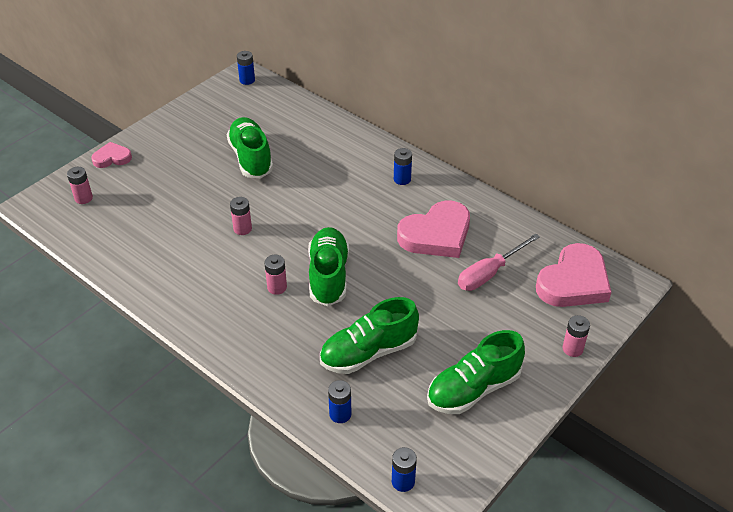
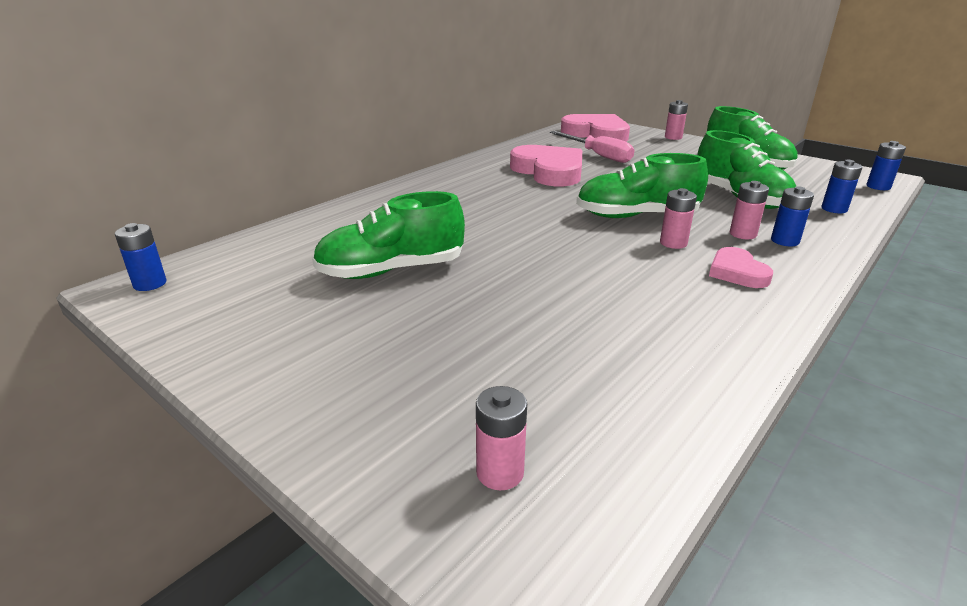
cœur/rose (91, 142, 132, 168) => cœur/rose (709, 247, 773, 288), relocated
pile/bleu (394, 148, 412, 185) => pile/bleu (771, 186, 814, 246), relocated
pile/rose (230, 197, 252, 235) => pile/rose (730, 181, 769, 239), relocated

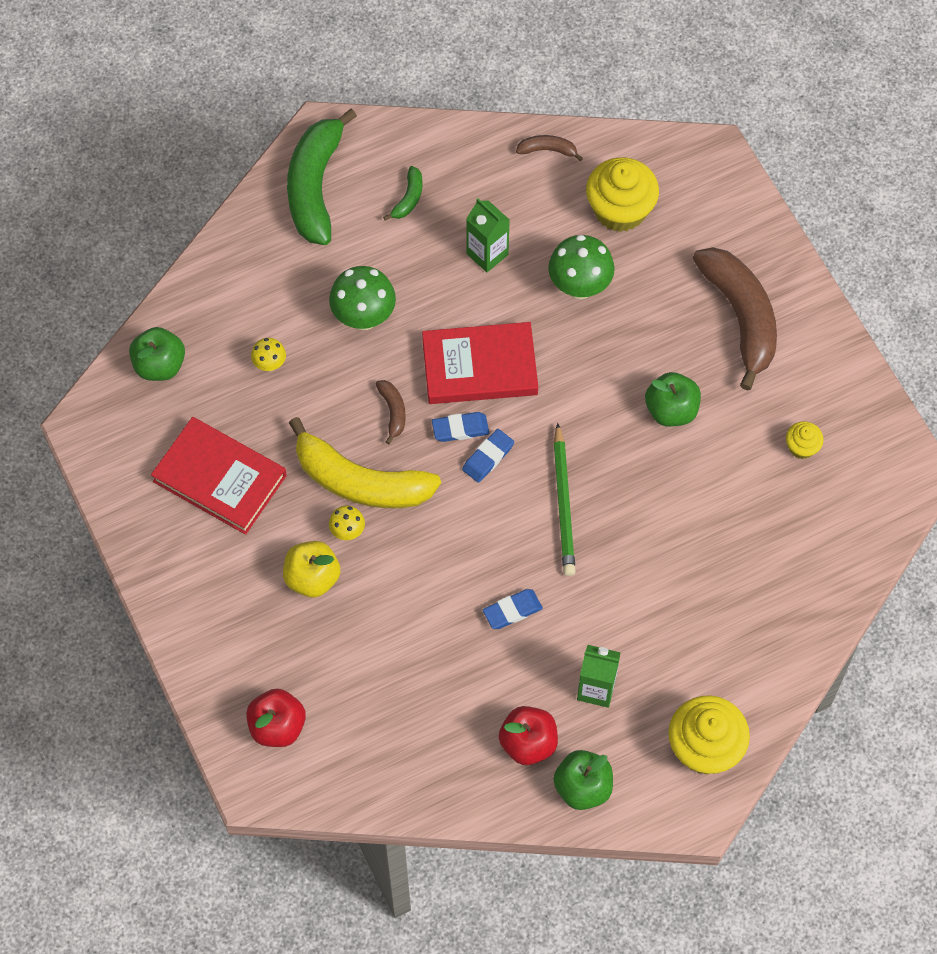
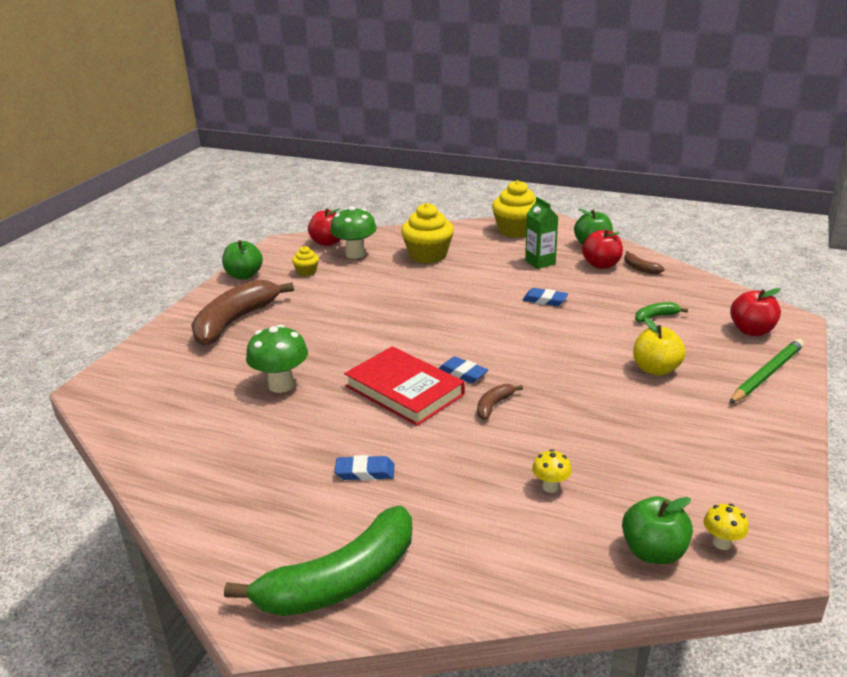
banane/marron (516, 135, 583, 161) => banane/marron (624, 251, 665, 274), relocated
muffin/jaune (586, 157, 659, 232) => muffin/jaune (401, 203, 454, 263), relocated
banane/vert (383, 166, 422, 221) => banane/vert (635, 302, 688, 322), relocated
brique de lait/vert (466, 198, 510, 272) => nothing
champignon/vert (329, 266, 396, 330) => champignon/vert (330, 206, 377, 259), relocated
pomme/vert (645, 372, 701, 427) => pomme/vert (222, 240, 263, 279), relocated
livre/rouge (151, 417, 287, 535) => nothing
banane/jaune (289, 417, 441, 508) => nothing
crayon/vert (553, 423, 576, 576) => crayon/vert (729, 339, 804, 404), relocated
gomme/bleu (462, 429, 514, 483) => gomme/bleu (335, 455, 394, 480), relocated
champignon/jaune (329, 506, 365, 540) => champignon/jaune (704, 504, 749, 550), relocated
nothing => pomme/rouge (308, 208, 341, 246)

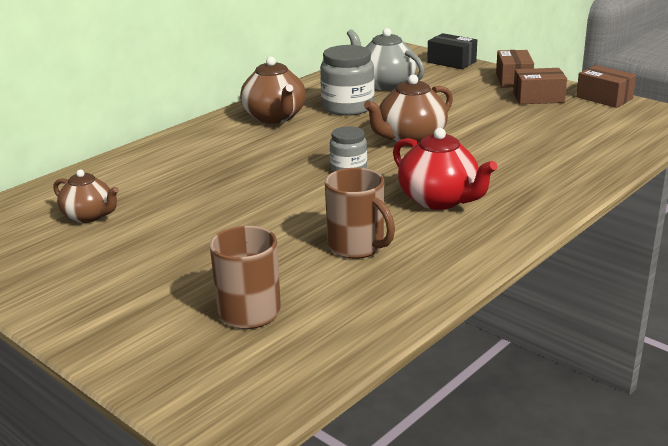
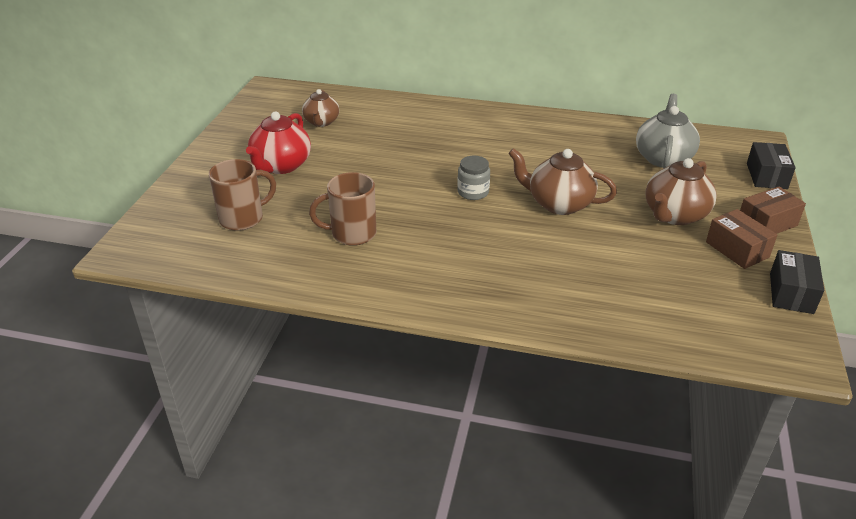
bocal/gris (320, 45, 375, 116) => nothing
théière/marron (240, 57, 306, 124) => théière/marron (645, 158, 717, 225), relocated
boîte/marron (576, 65, 636, 108) => boîte/noir (770, 250, 824, 314)
théière/rouge (393, 128, 497, 210) => théière/rouge (246, 112, 311, 174), relocated
tasse/marron (325, 168, 395, 259) => tasse/marron (309, 172, 376, 246), 60 degrees clockwise

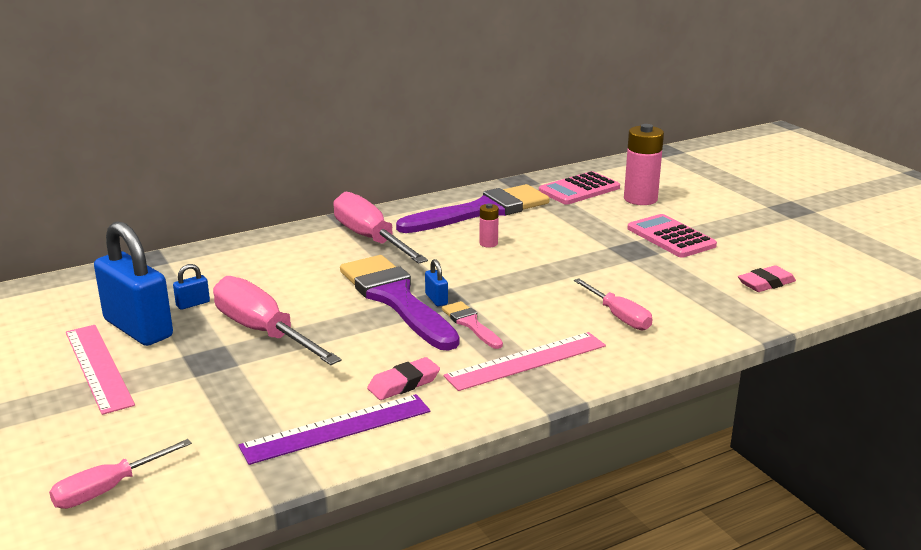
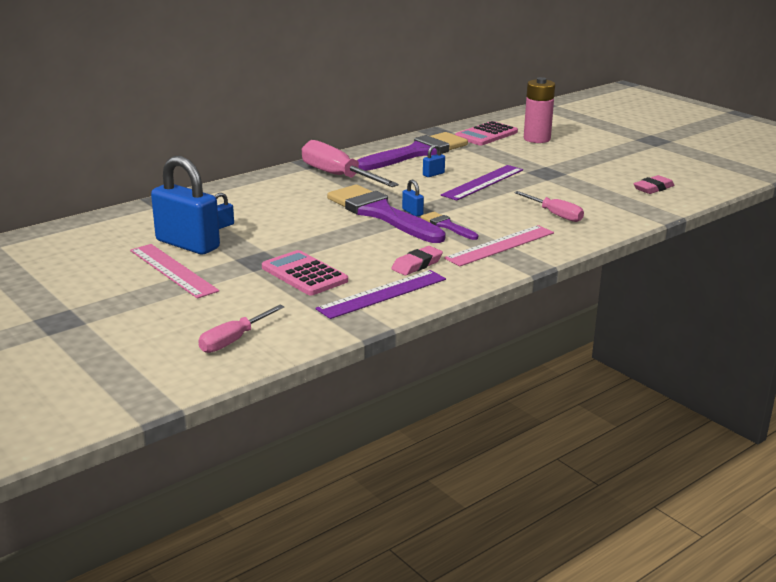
pile/rose (479, 203, 499, 247) => cadenas/bleu (423, 144, 445, 177)
calculatrice/rose (627, 214, 717, 258) => calculatrice/rose (262, 250, 348, 295), relocated
tournevis/rose (213, 276, 341, 365) => nothing
pinceau/rose (442, 301, 503, 349) => pinceau/violet (421, 212, 478, 240)
nothing => règle/violet (441, 165, 523, 201)

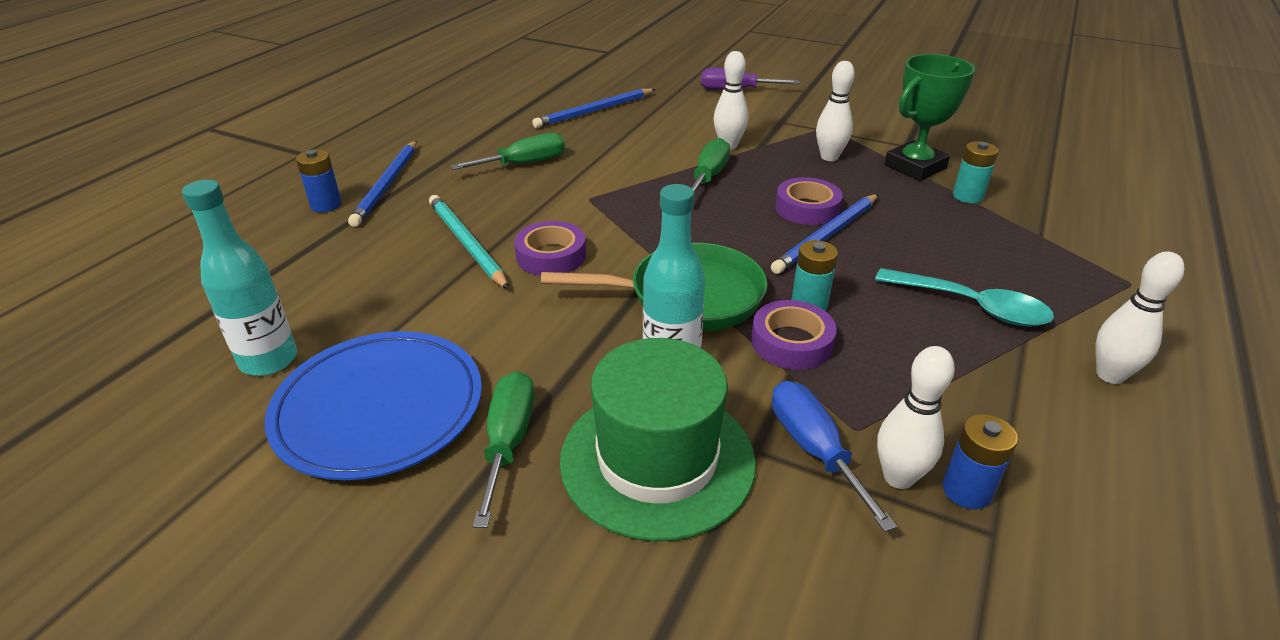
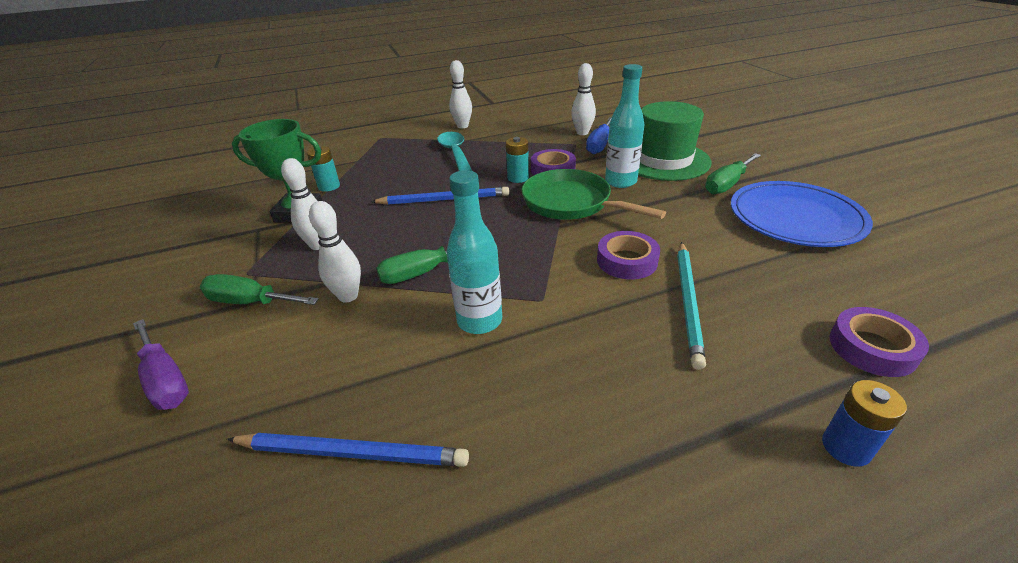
tournevis/vert (450, 133, 565, 170) => tournevis/vert (200, 274, 319, 305), relocated
crayon/bleu (348, 141, 416, 227) => nothing
ruban adhésif/violet (775, 177, 843, 225) => ruban adhésif/violet (830, 307, 929, 377), relocated
bouteille/turquoise (182, 180, 297, 376) => bouteille/turquoise (447, 170, 502, 334), relocated
pile/bleu (942, 414, 1018, 509) => nothing

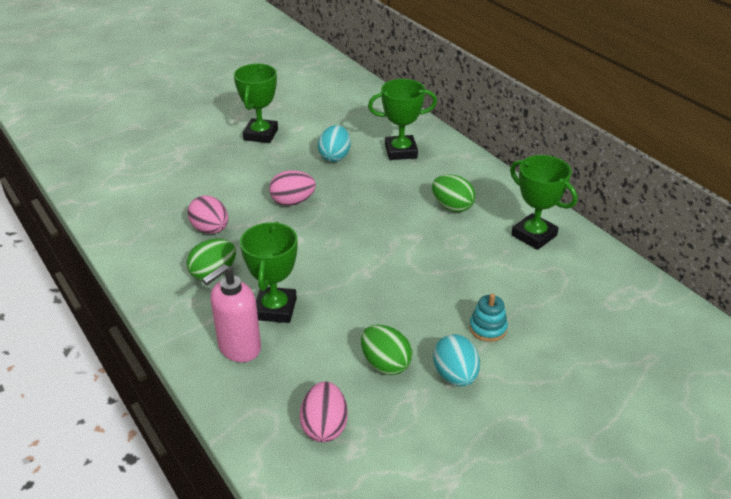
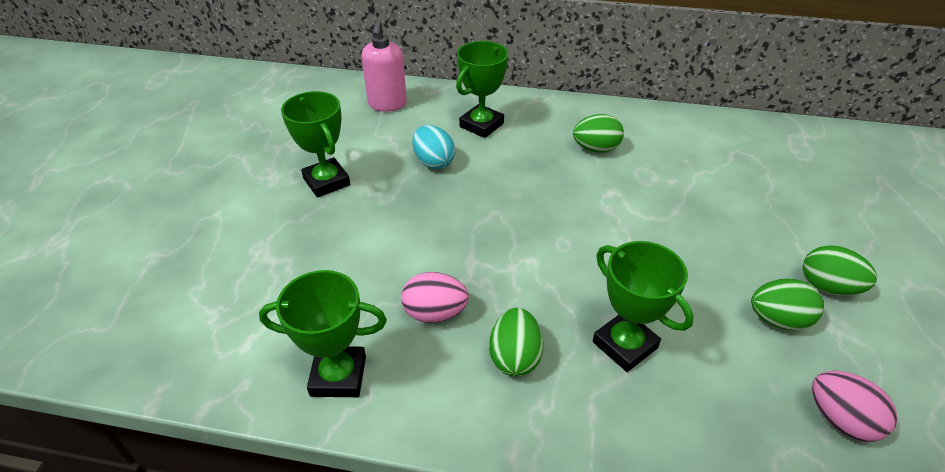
trophée/vert (510, 155, 577, 250) => trophée/vert (259, 270, 387, 397), relocated
œuf/rose (269, 170, 316, 206) => nothing
distributeur de savon/rose (202, 264, 261, 362) => distributeur de savon/rose (362, 20, 407, 112), relocated
jouet à empiler/turquoise (469, 293, 508, 342) => nothing
œuf/turquoise (433, 334, 480, 386) => œuf/vert (803, 245, 877, 296)

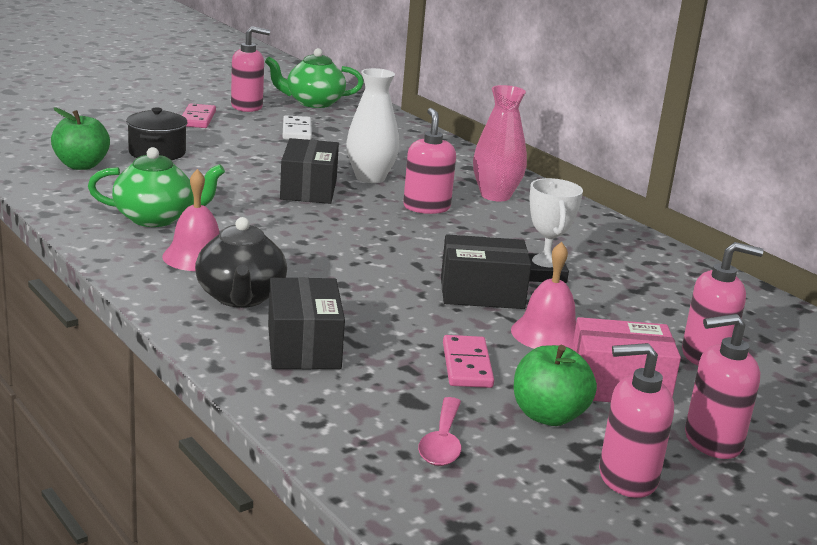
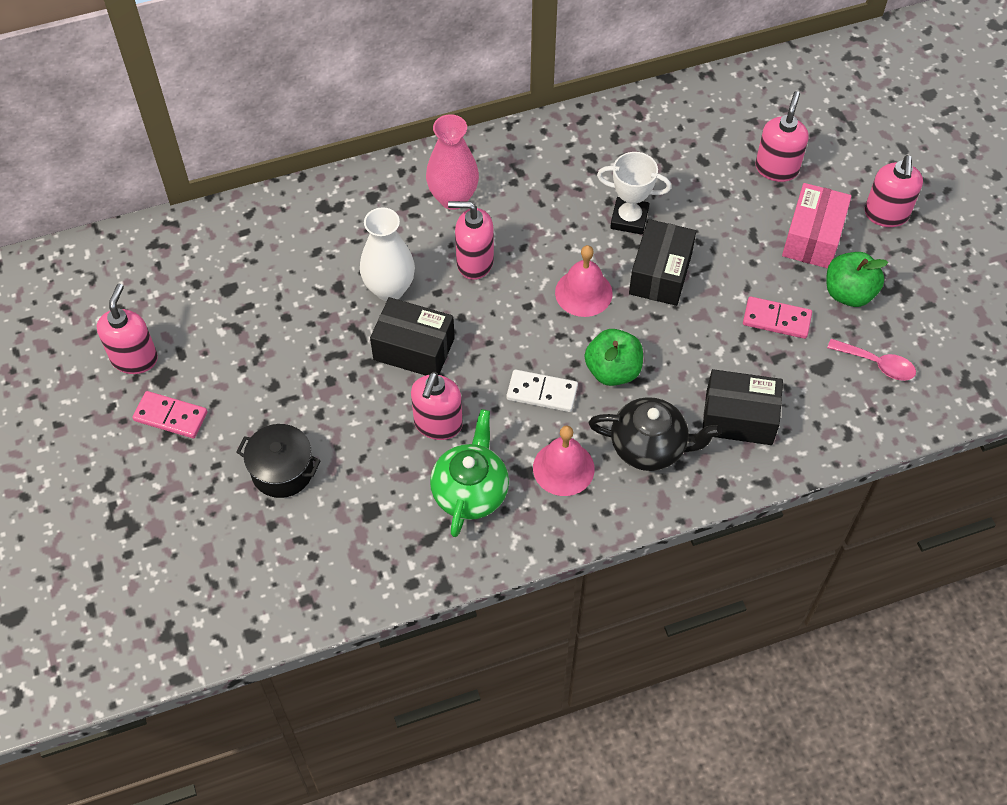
théière/vert (265, 48, 364, 108) => nothing
pomme/vert (51, 107, 110, 170) => pomme/vert (585, 329, 643, 386), relocated
domino/blanc (283, 115, 312, 140) => domino/blanc (507, 369, 578, 412), relocated
cloche/rose (511, 242, 576, 349) => cloche/rose (555, 245, 613, 317), relocated
distributeur de savon/rose (599, 343, 674, 498) => distributeur de savon/rose (411, 372, 463, 440), relocated

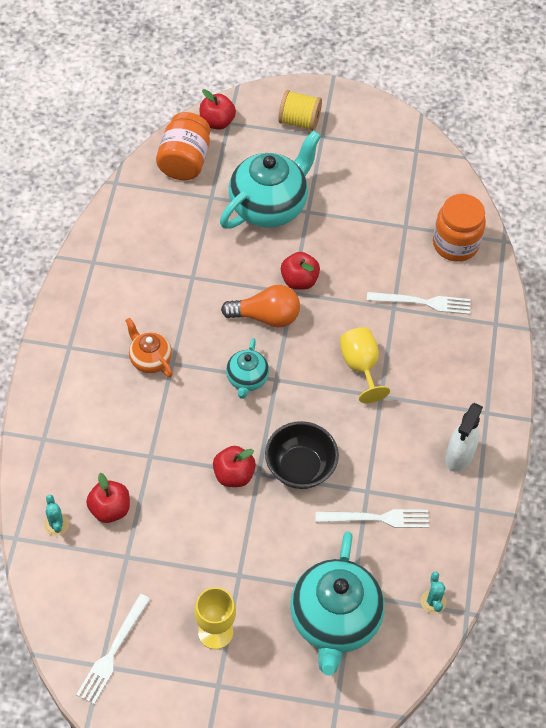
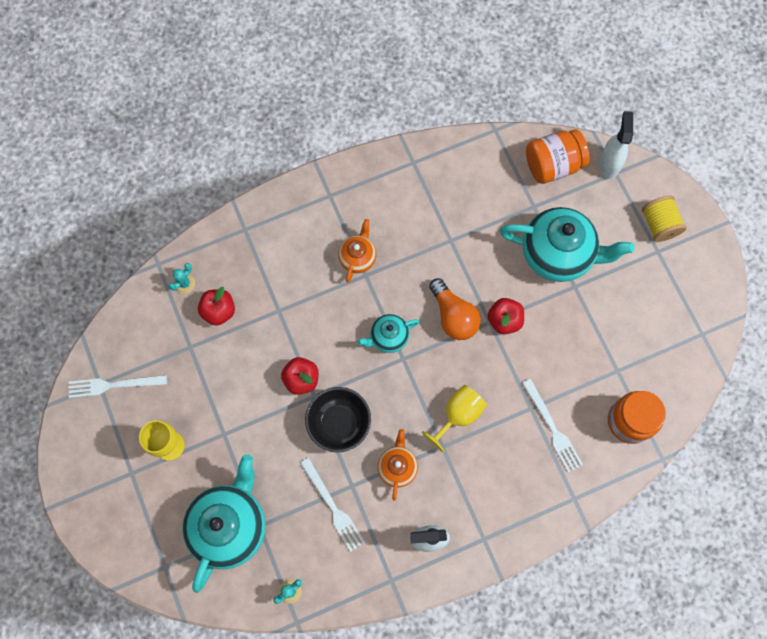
pomme/rouge (200, 89, 236, 130) => vaporisateur/blanc (599, 111, 633, 179)
théière/turquoise (290, 531, 384, 676) => théière/turquoise (182, 454, 266, 593), 135 degrees clockwise
nothing => théière/orange (377, 429, 418, 500)

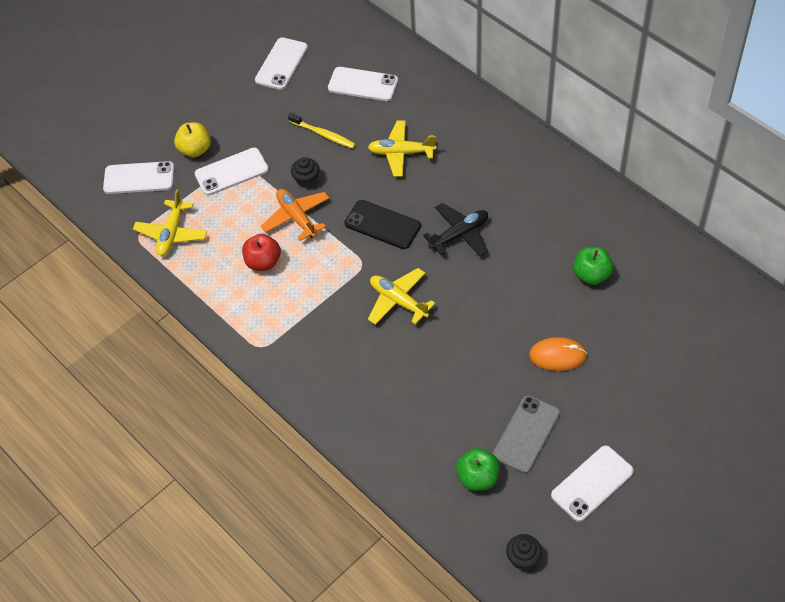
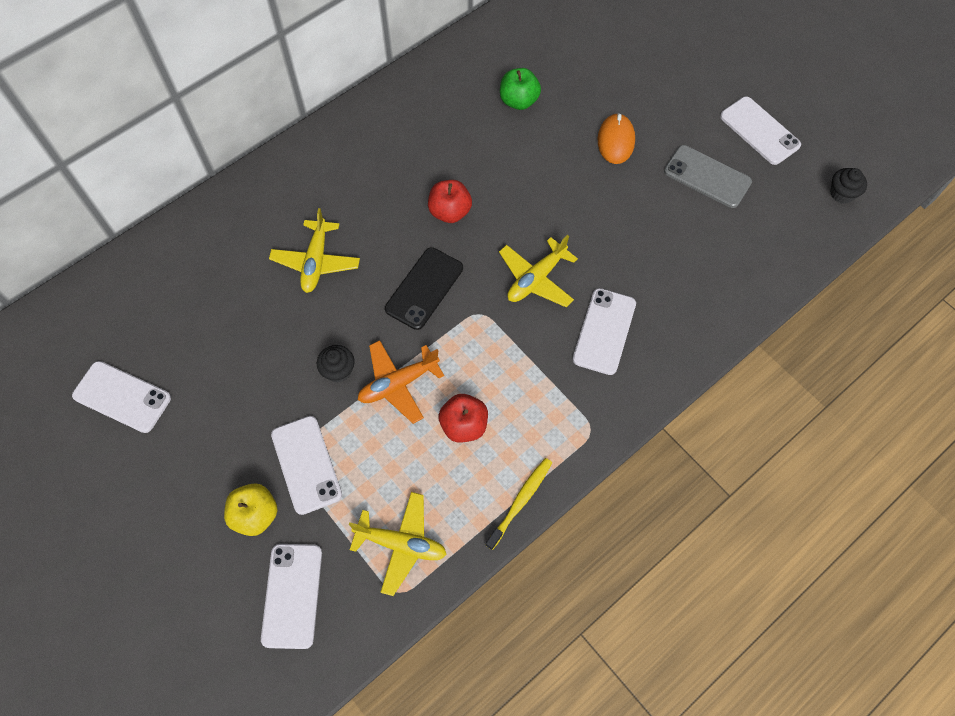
téléphone/blanc (328, 67, 398, 101) => téléphone/blanc (573, 288, 636, 375), relocated
brosse à dents/jaune (288, 113, 355, 148) => brosse à dents/jaune (485, 458, 552, 550), relocated
avion/noir (423, 203, 488, 257) => pomme/rouge (428, 180, 472, 223)
pomme/vert (456, 448, 500, 491) => nothing

